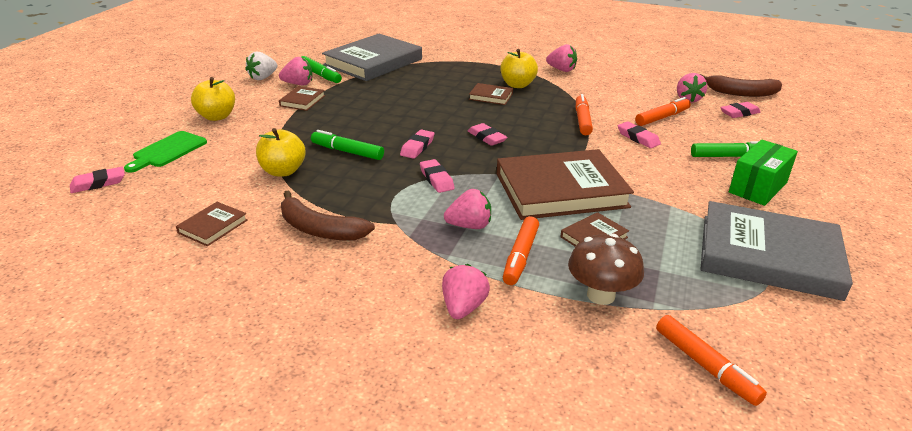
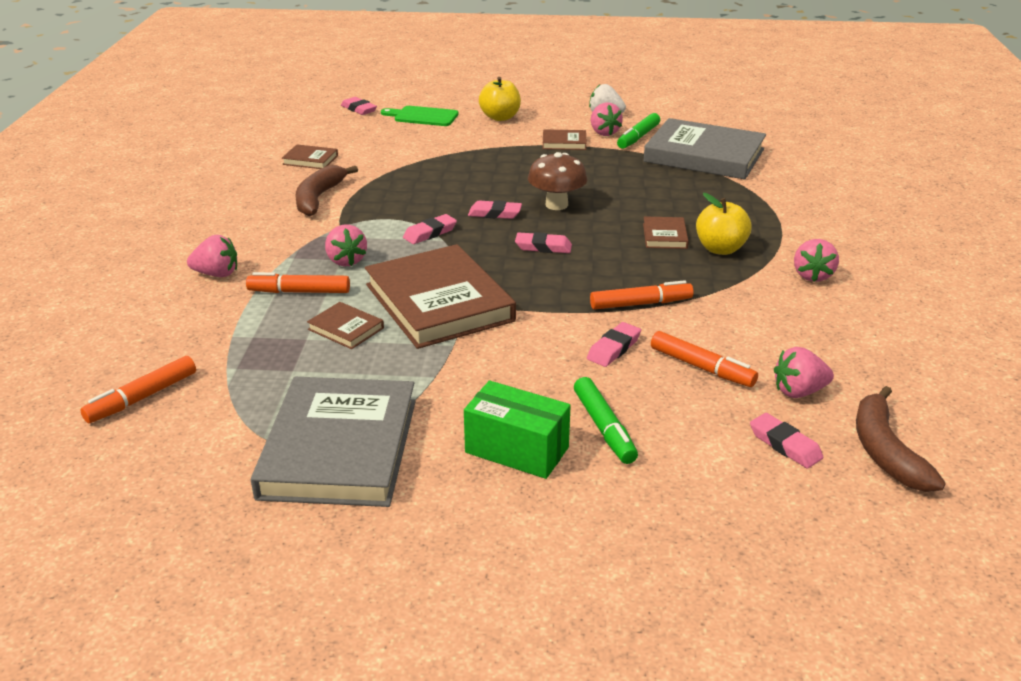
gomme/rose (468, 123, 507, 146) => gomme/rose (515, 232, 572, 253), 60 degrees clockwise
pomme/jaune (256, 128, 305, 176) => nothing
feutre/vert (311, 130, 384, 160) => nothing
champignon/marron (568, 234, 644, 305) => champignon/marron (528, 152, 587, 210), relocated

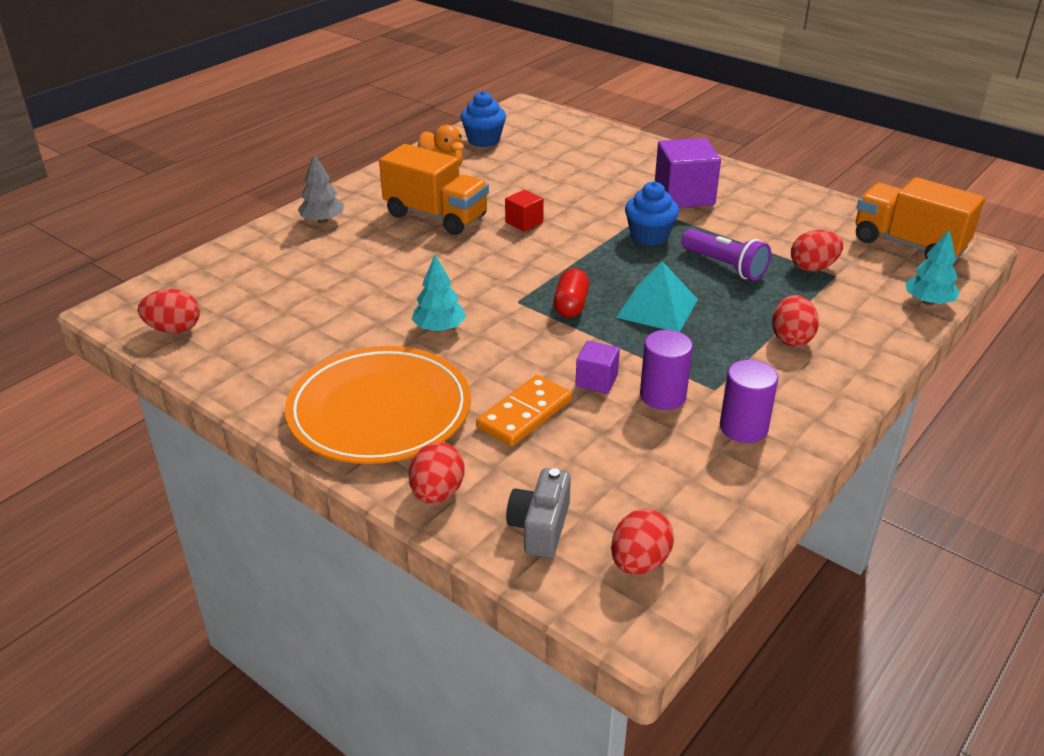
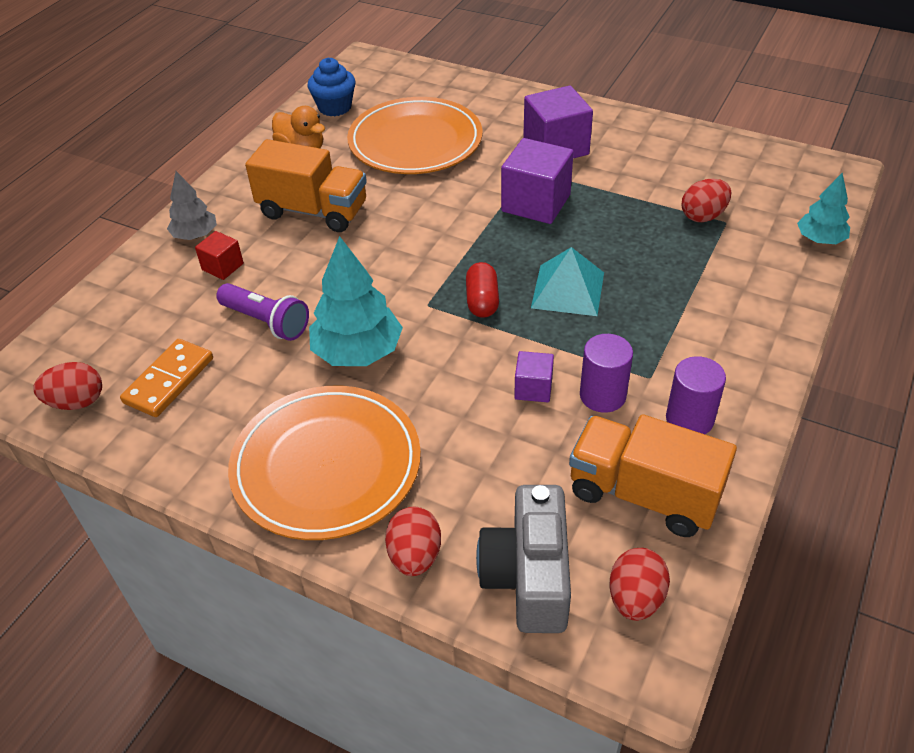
camion/orange (856, 177, 985, 260) => camion/orange (569, 414, 737, 537), relocated
muffin/bleu (625, 181, 679, 246) => cube/violet (501, 138, 574, 224)
cube/rouge (505, 190, 544, 232) => cube/rouge (195, 231, 244, 280), relocated
lampe de poche/violet (681, 229, 771, 281) => lampe de poche/violet (216, 283, 309, 341), relocated
arbre/turquoise (412, 255, 466, 332) => arbre/turquoise (309, 236, 403, 366), x1.66
œuf/rouge (772, 295, 819, 347) => nothing
domino/orange (476, 375, 572, 446) => domino/orange (120, 339, 213, 417), relocated
appareil photo/gris (506, 468, 571, 558) => appareil photo/gris (476, 485, 571, 633), x1.56
nothing => assiette/orange (347, 97, 482, 174)

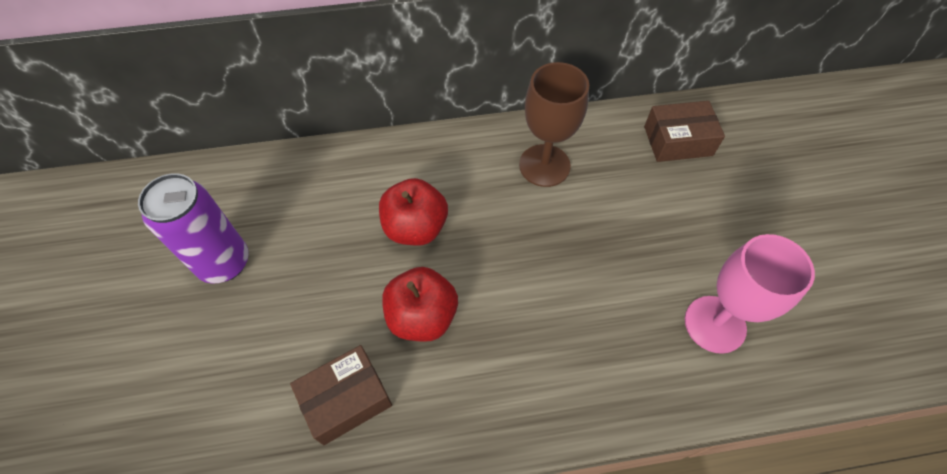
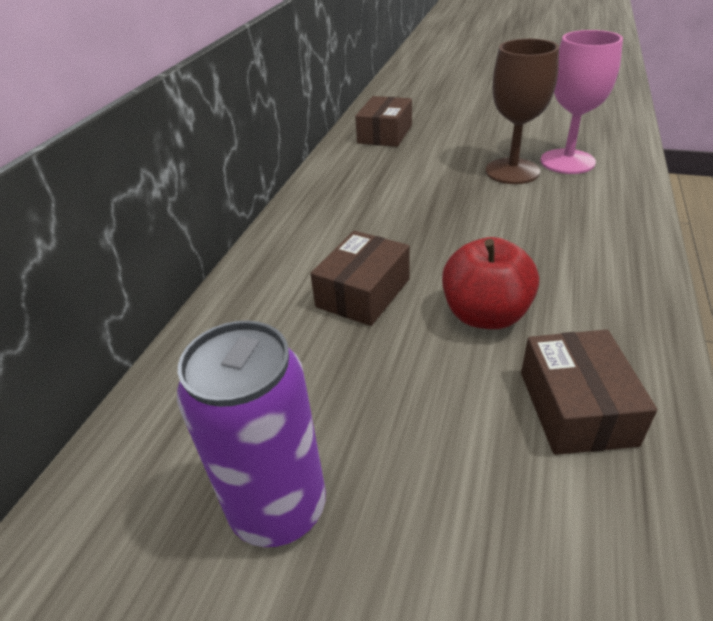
verre à pied/marron (519, 62, 589, 187) => verre à pied/marron (486, 39, 559, 184), relocated
pomme/rouge (379, 178, 448, 246) => boîte/marron (310, 231, 410, 326)

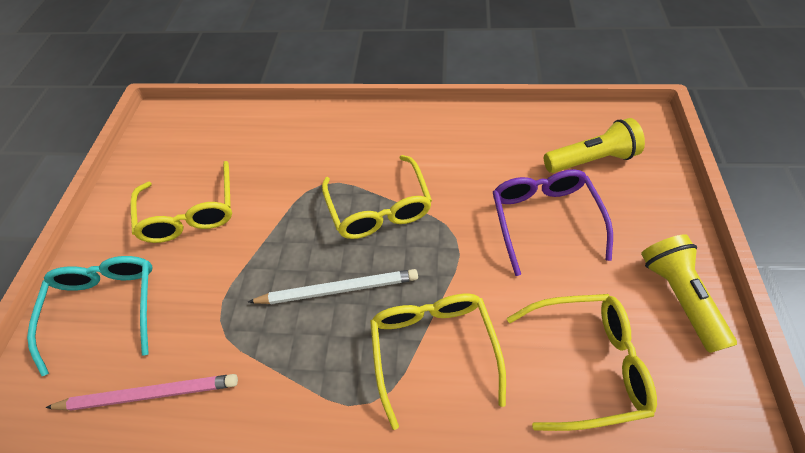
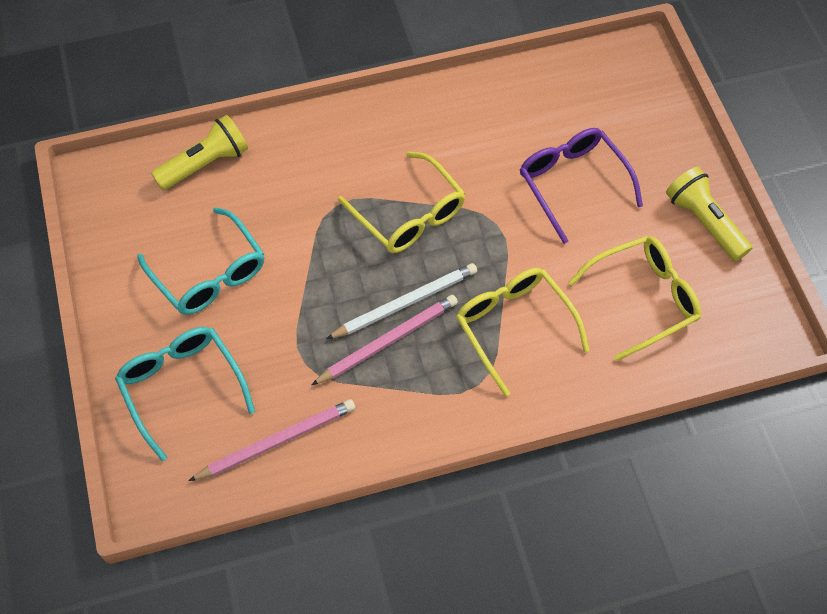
lampe de poche/jaune (544, 118, 645, 173) => lampe de poche/jaune (151, 115, 248, 190), relocated
lunettes/jaune (131, 161, 232, 243) => lunettes/turquoise (137, 207, 264, 315)
nothing => crayon/rose (311, 295, 458, 385)

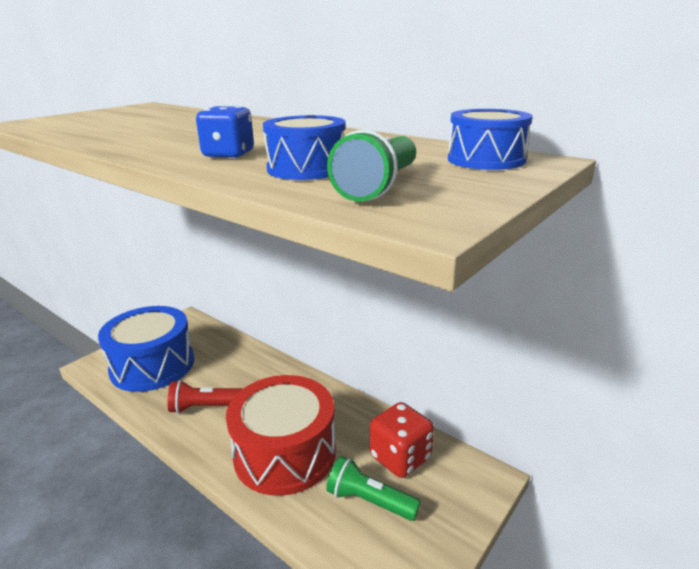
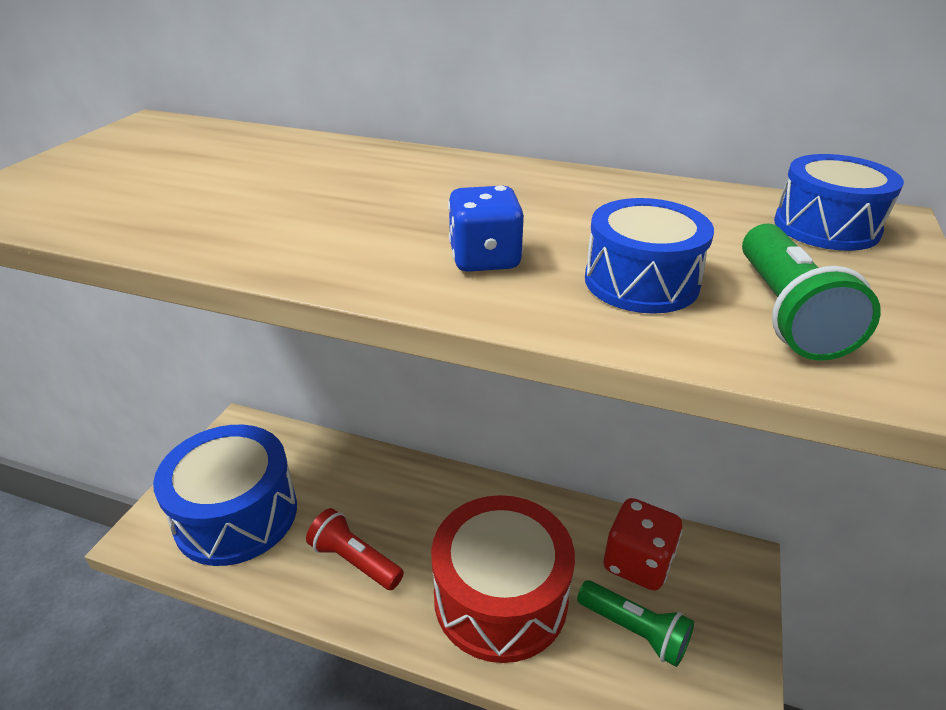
lampe de poche/rouge (167, 380, 243, 414) => lampe de poche/rouge (306, 508, 404, 590), 60 degrees clockwise
lampe de poche/vert (326, 456, 421, 521) => lampe de poche/vert (577, 580, 694, 667), 150 degrees counterclockwise

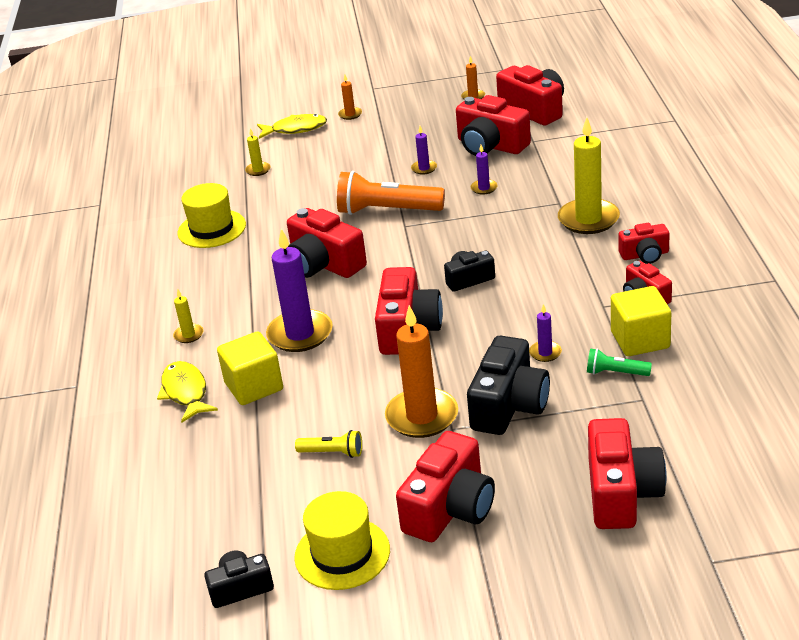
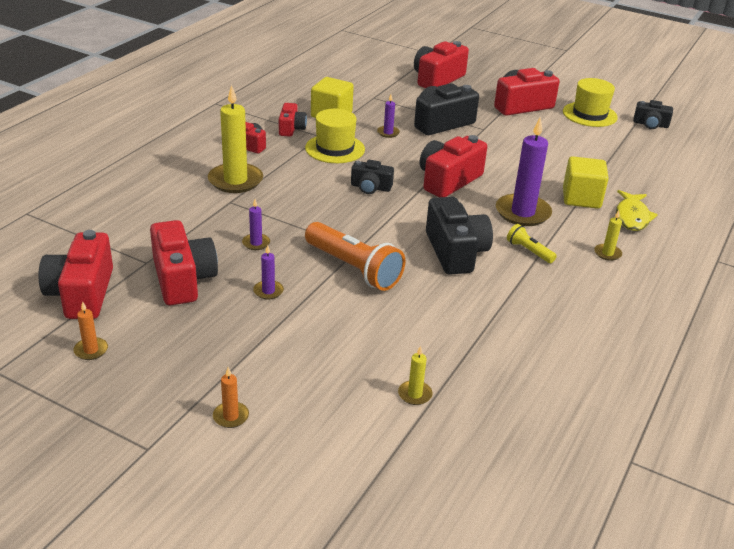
poisson/jaune (257, 114, 327, 139) => nothing
chapeau/jaune (178, 183, 246, 248) => chapeau/jaune (305, 109, 365, 163), relocated
appareil photo/rouge (287, 208, 367, 278) => appareil photo/noir (426, 197, 493, 275)
bougie/orange (385, 305, 458, 438) => nothing
lampe de poche/vert (587, 348, 652, 376) => nothing
lampe de poche/jaune (295, 430, 362, 458) => lampe de poche/jaune (507, 224, 557, 263), relocated

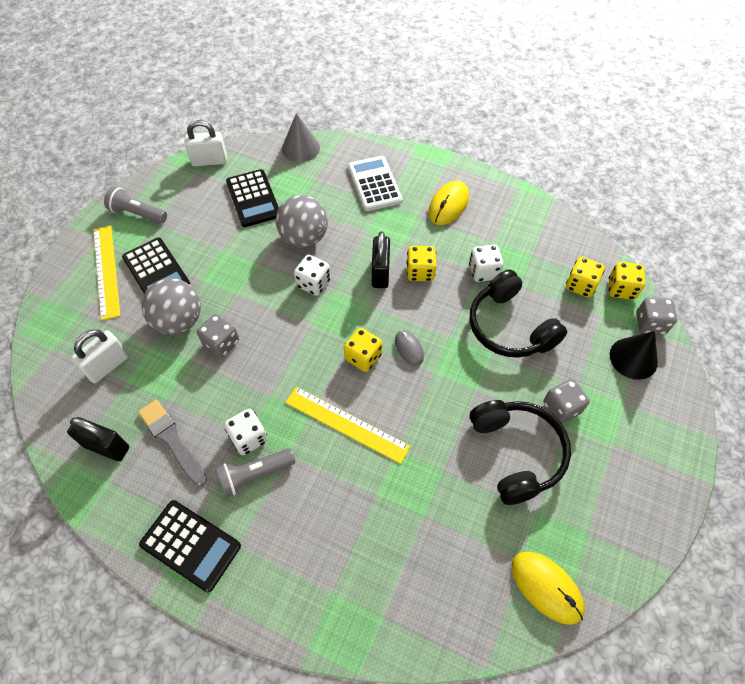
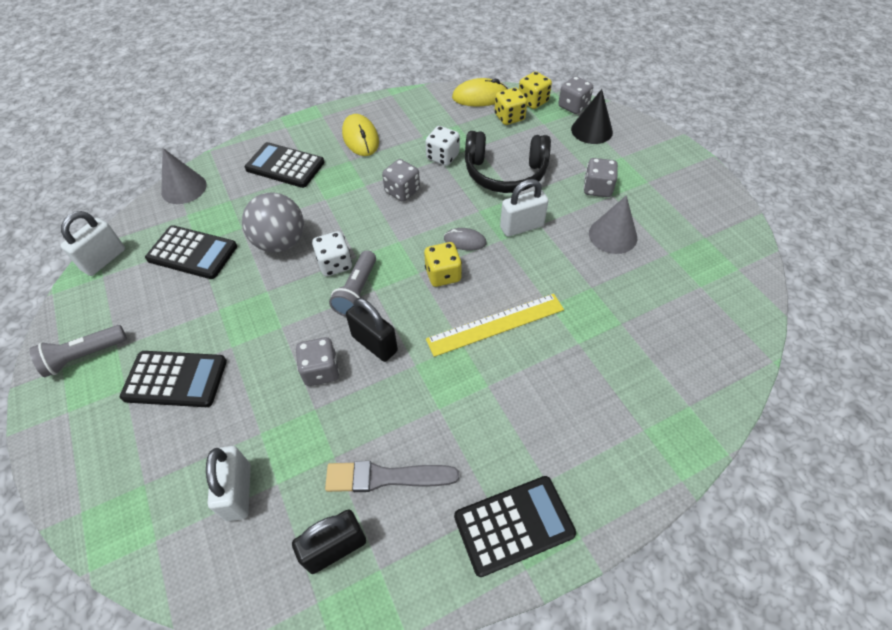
calculatrice/blanc (348, 156, 403, 211) => calculatrice/noir (245, 142, 325, 188)
règle/jaune (93, 225, 120, 320) => nothing
cadenas/noir (372, 231, 390, 288) => cadenas/noir (346, 298, 398, 362), relocated
dé/jaune (407, 246, 437, 281) => dé/gris (382, 159, 420, 202)
balle/gris (141, 278, 201, 335) => nothing
casque audio/noir (470, 400, 571, 505) => cône/gris (589, 195, 637, 254)
dé/blanc (224, 409, 268, 455) => nothing
lampe de poche/gris (216, 448, 295, 497) => lampe de poche/gris (329, 250, 376, 317), relocated
souris/jaune (512, 552, 585, 625) => souris/jaune (452, 78, 508, 106), relocated
nothing => cadenas/blanc (500, 179, 549, 237)

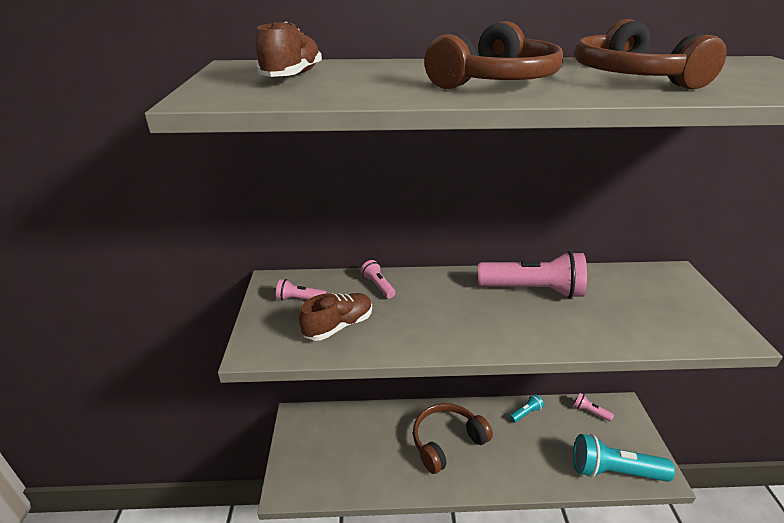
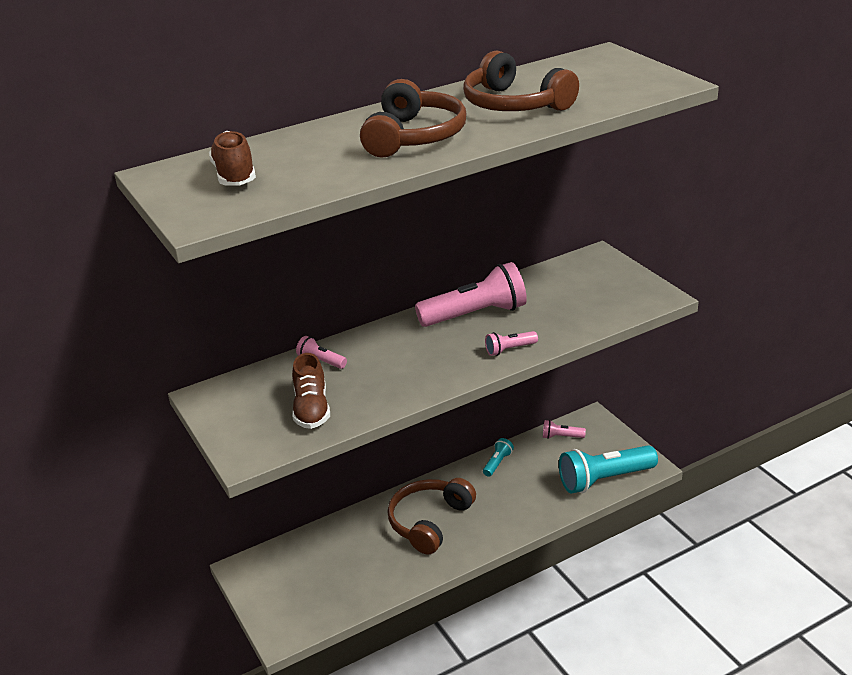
lampe de poche/rose (276, 279, 326, 301) => lampe de poche/rose (485, 331, 538, 356), relocated
chaussure/marron (299, 293, 372, 341) => chaussure/marron (292, 353, 330, 429), 150 degrees clockwise

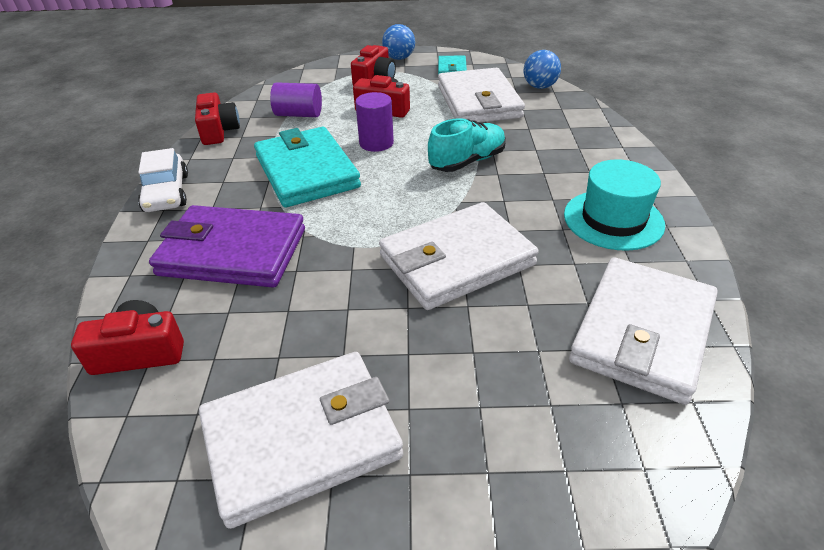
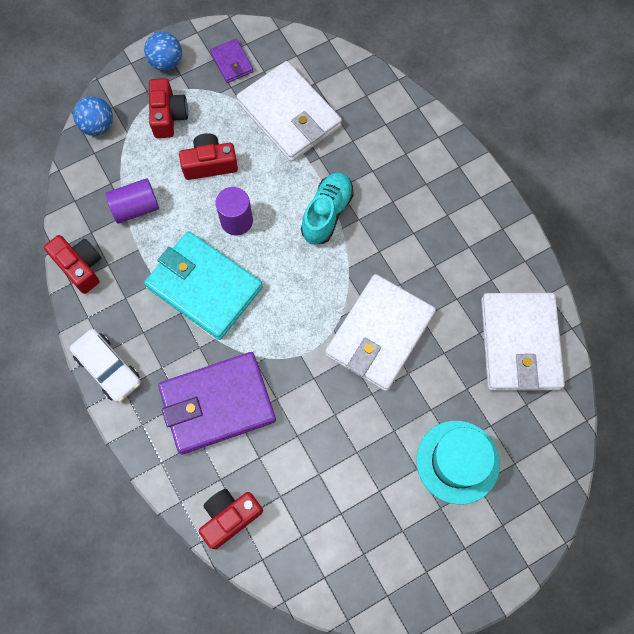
balle/bleu (524, 50, 561, 89) => balle/bleu (73, 96, 113, 136), relocated
portefeuille/turquoise (438, 56, 467, 75) => portefeuille/violet (210, 39, 254, 83)
chapeau/turquoise (564, 159, 665, 251) => chapeau/turquoise (416, 420, 500, 505), relocated
portefeuille/blanc (199, 352, 403, 529) => nothing

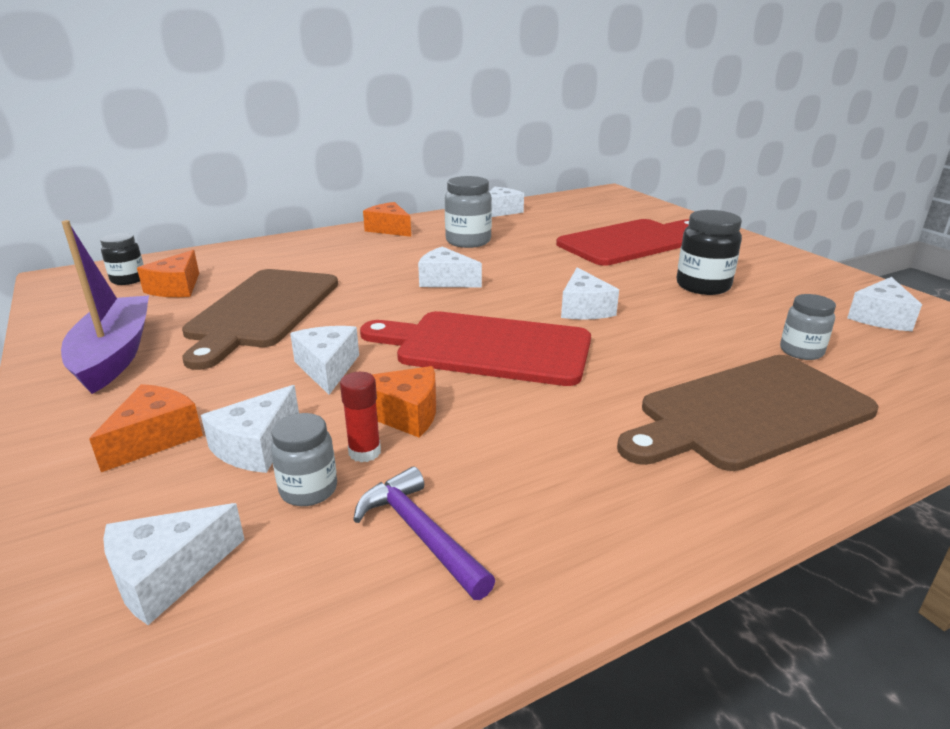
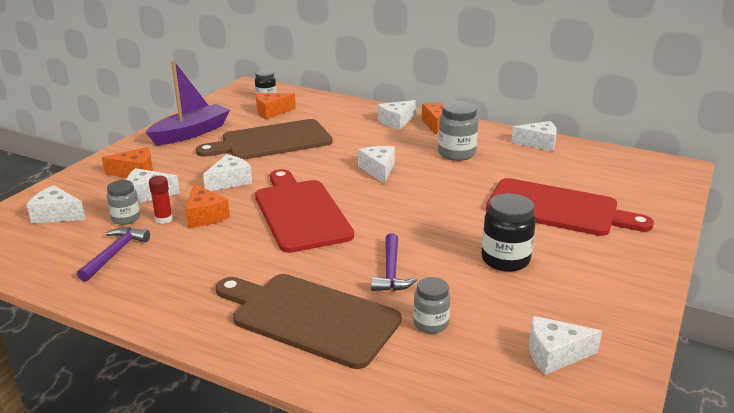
fromage/blanc (561, 267, 619, 320) => fromage/blanc (378, 100, 416, 130), relocated
nothing => marteau/violet (371, 233, 418, 291)

